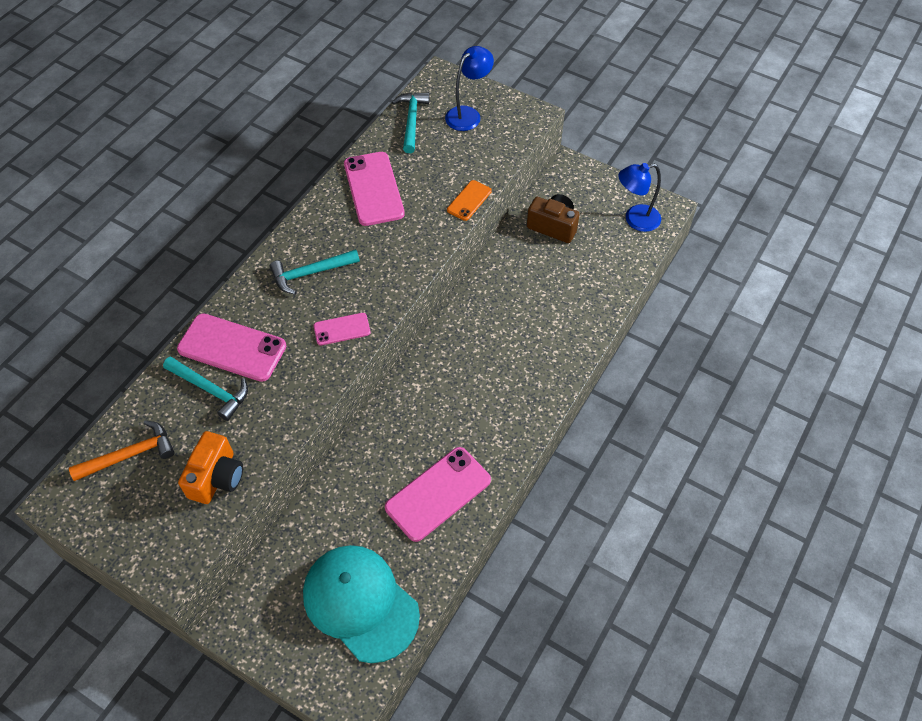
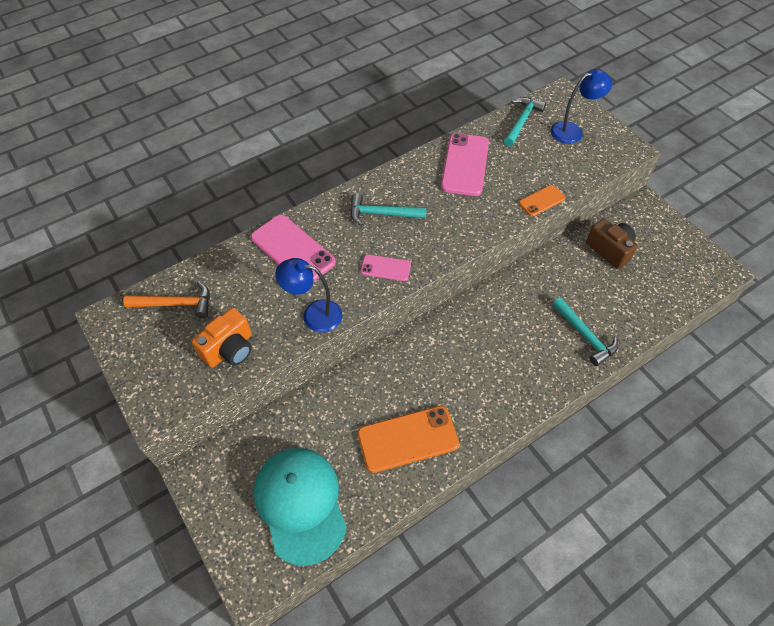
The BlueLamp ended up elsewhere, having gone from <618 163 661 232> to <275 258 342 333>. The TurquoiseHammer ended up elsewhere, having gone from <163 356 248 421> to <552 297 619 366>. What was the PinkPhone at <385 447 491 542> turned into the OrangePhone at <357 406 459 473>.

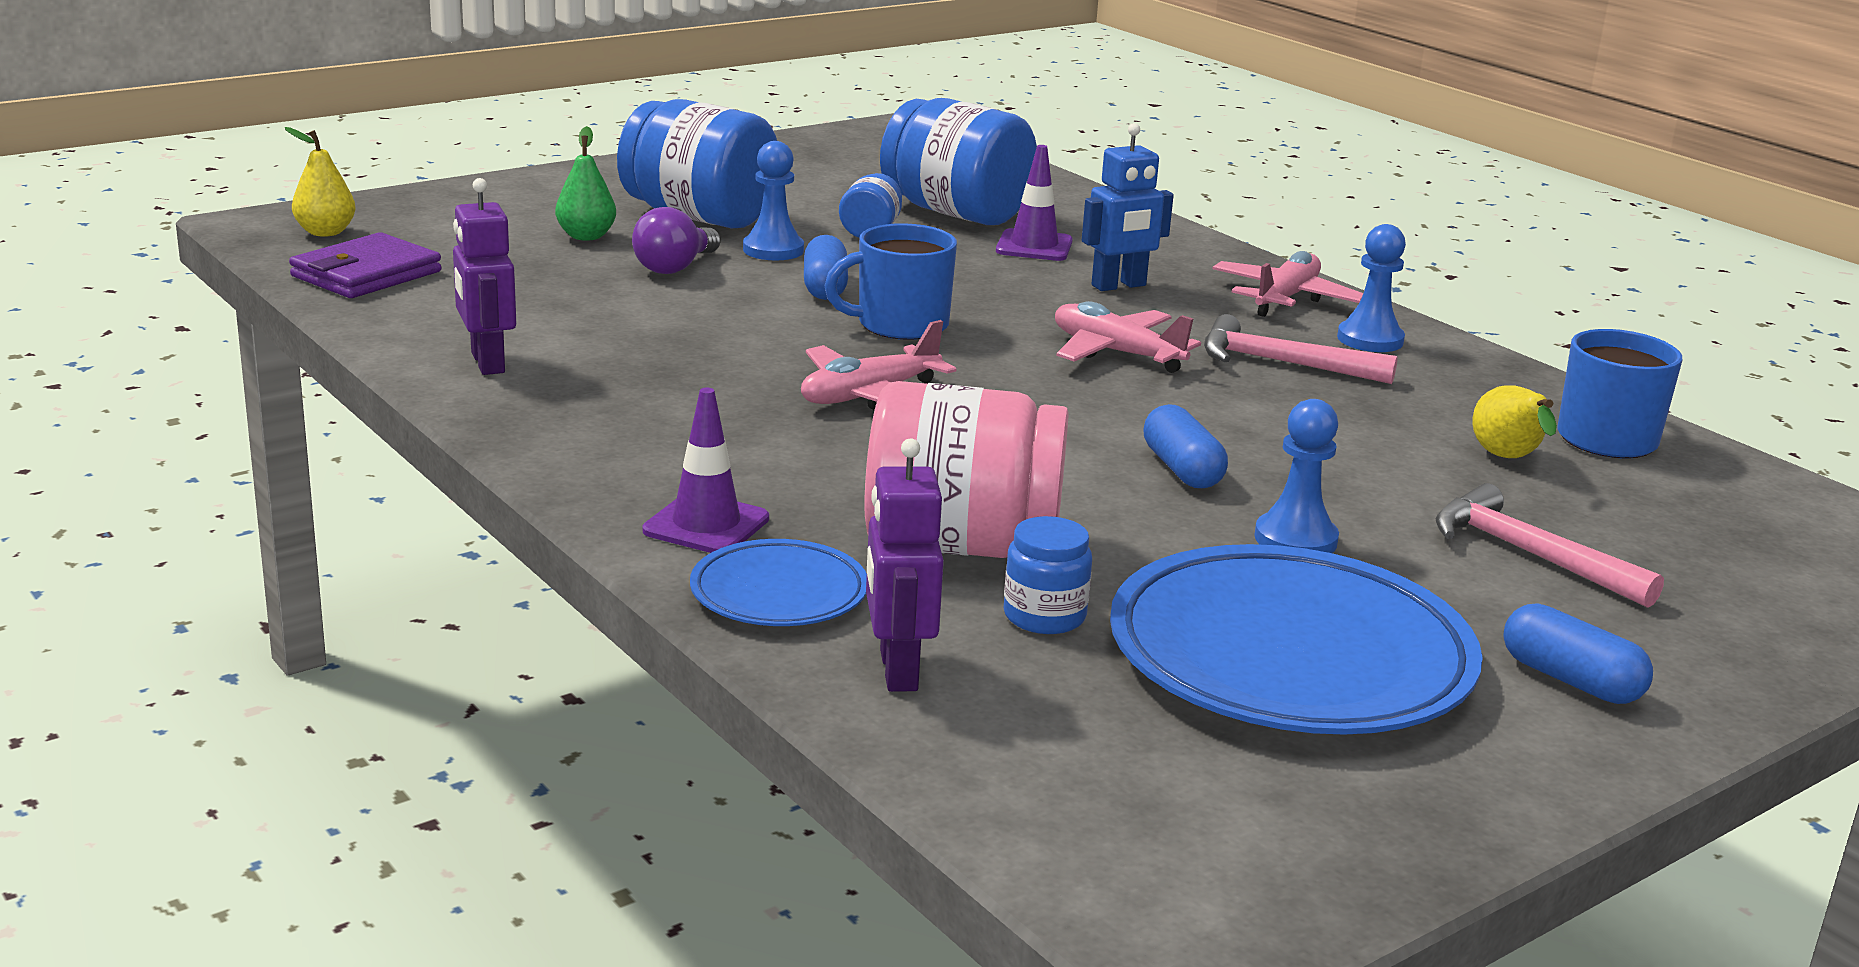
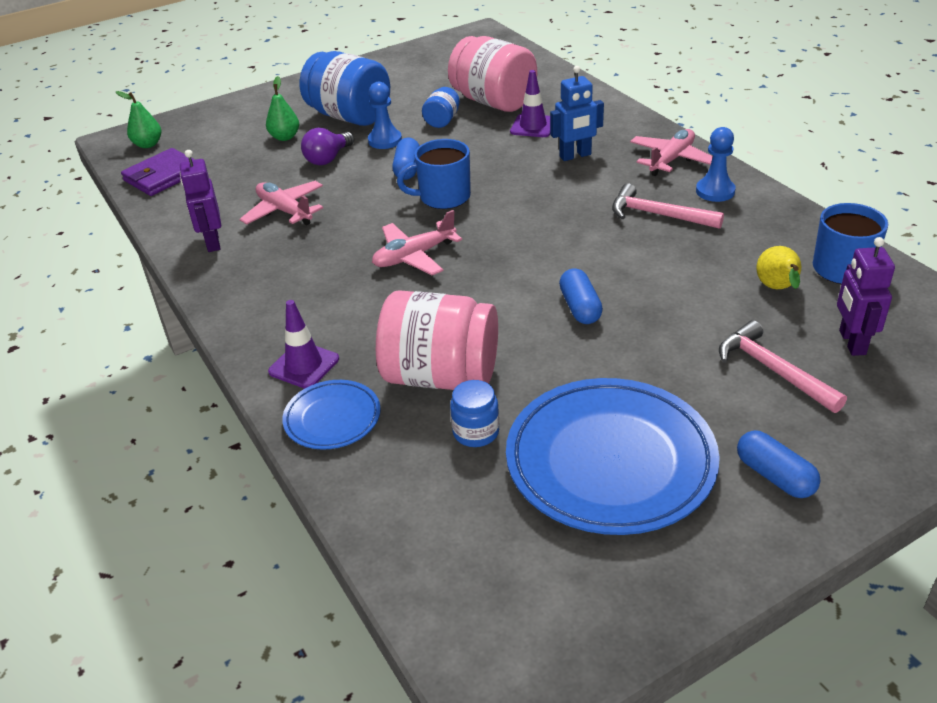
What was the BlueJar at <880 98 1037 225> turned into the PinkJar at <448 36 537 112>. What was the YellowPear at <285 127 355 237> turned into the GreenPear at <116 91 161 148>. The PinkPlane ended up elsewhere, having gone from <1055 301 1201 373> to <240 181 323 225>. The second view lost the BluePawn at <1254 399 1339 553>. The PurpleRobot ended up elsewhere, having gone from <866 438 944 692> to <837 237 895 356>.

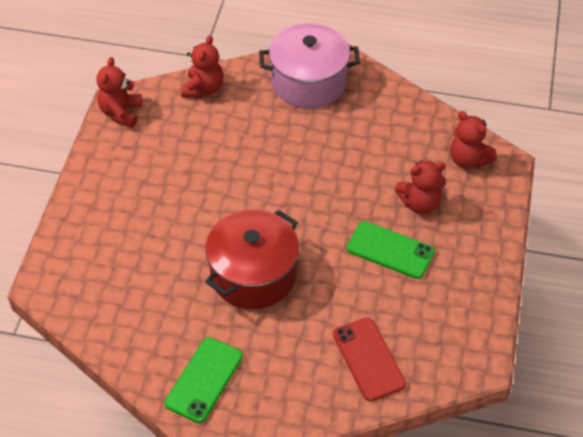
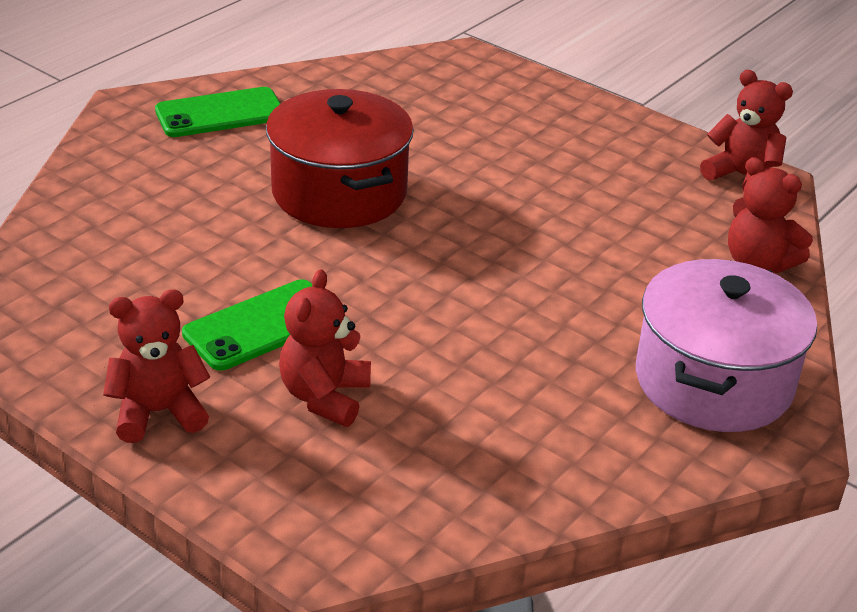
The RedTeddyBear ended up elsewhere, having gone from <450 111 497 169> to <103 289 210 443>. The second view lost the RedPhone at <333 318 406 401>. The GreenPhone at <165 337 243 423> ended up facing another way, 75 degrees counterclockwise from before.

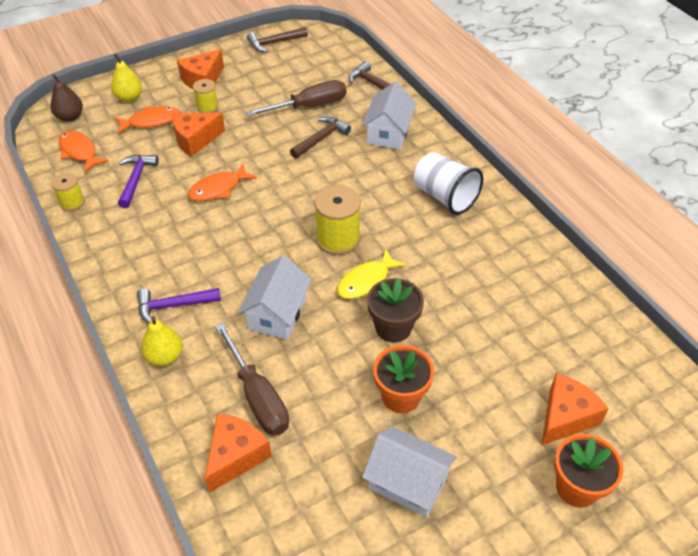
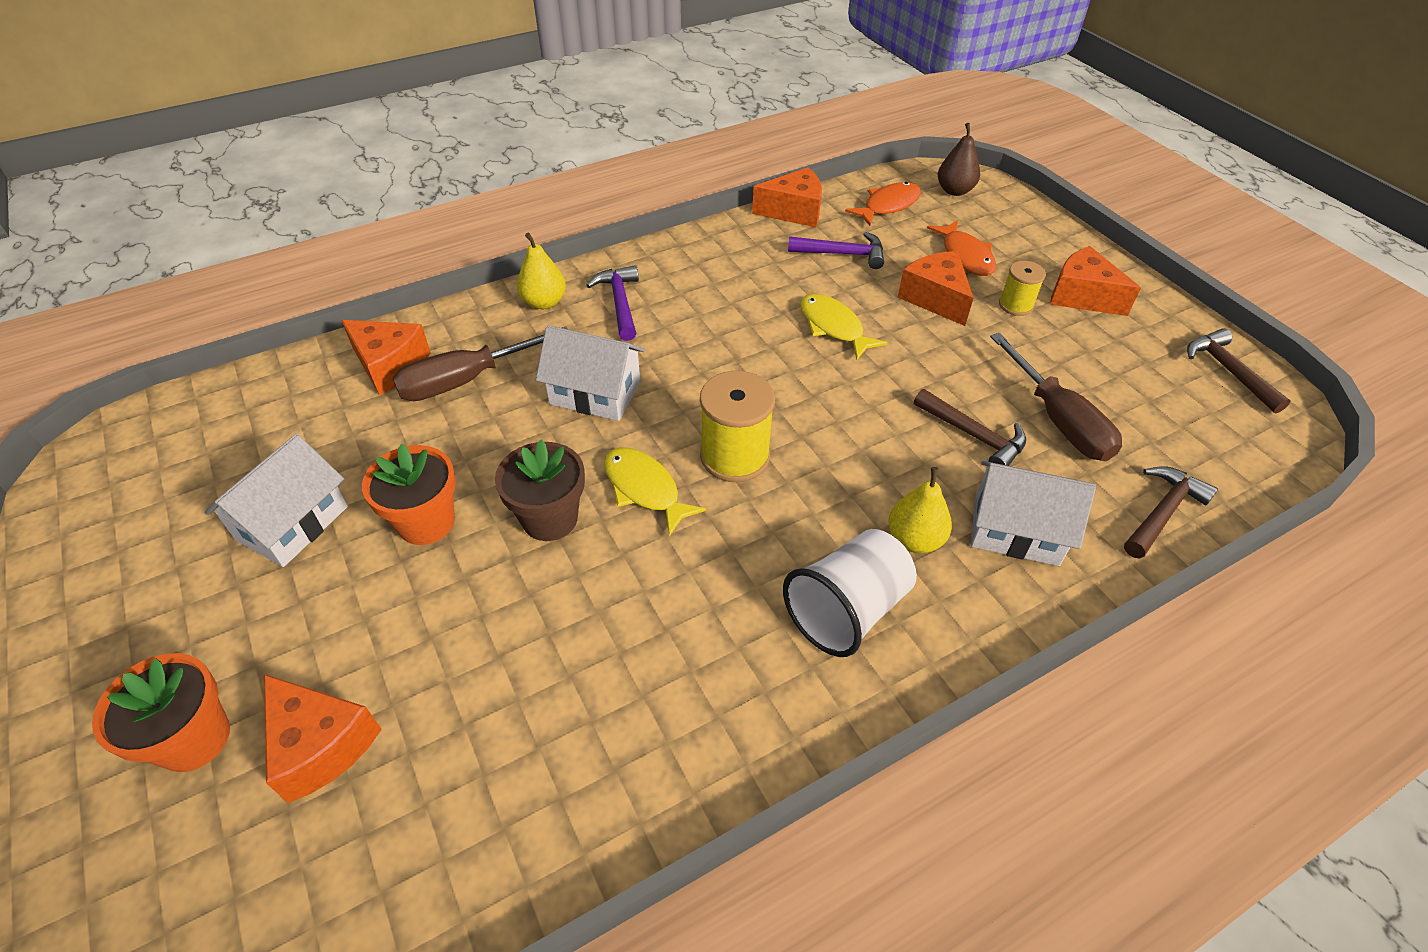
The YellowPear ended up elsewhere, having gone from <111 54 142 102> to <888 467 952 553>. What was the OrangeFish at <188 163 257 201> turned into the YellowFish at <800 294 887 360>. Where the YellowSpool stood at <51 173 85 211>, the OrangeCheese came to stand at <752 167 822 227>.

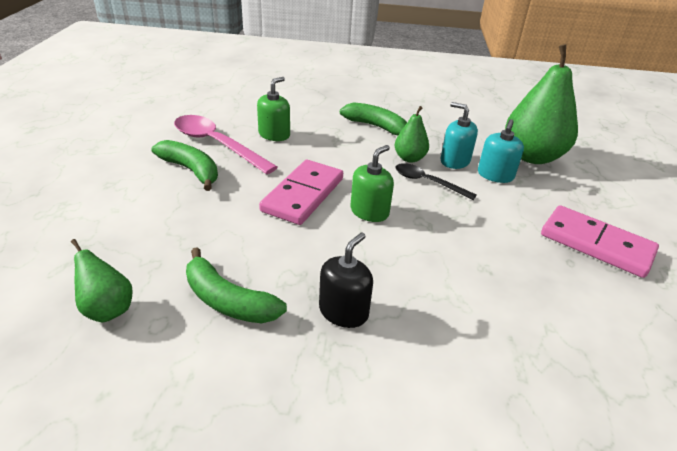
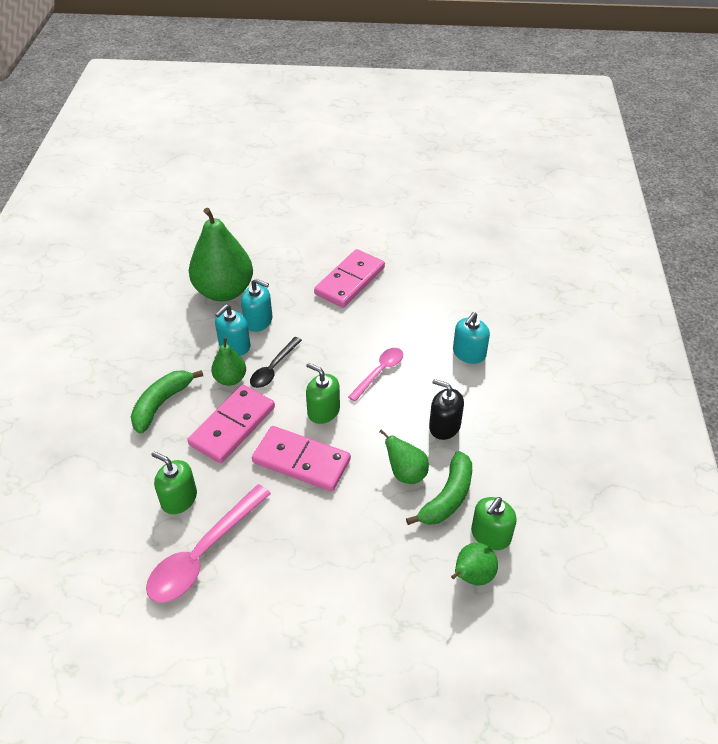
The second view lost the GreenBanana at <151 140 218 191>. The second view gained the TurquoiseSoapDispenser at <453 312 490 364>. The second view gained the PinkSpoon at <348 348 403 402>. The second view gained the PinkDomino at <187 385 275 463>. The second view gained the GreenPear at <379 429 429 484>. The second view gained the GreenSoapDispenser at <471 497 517 550>.

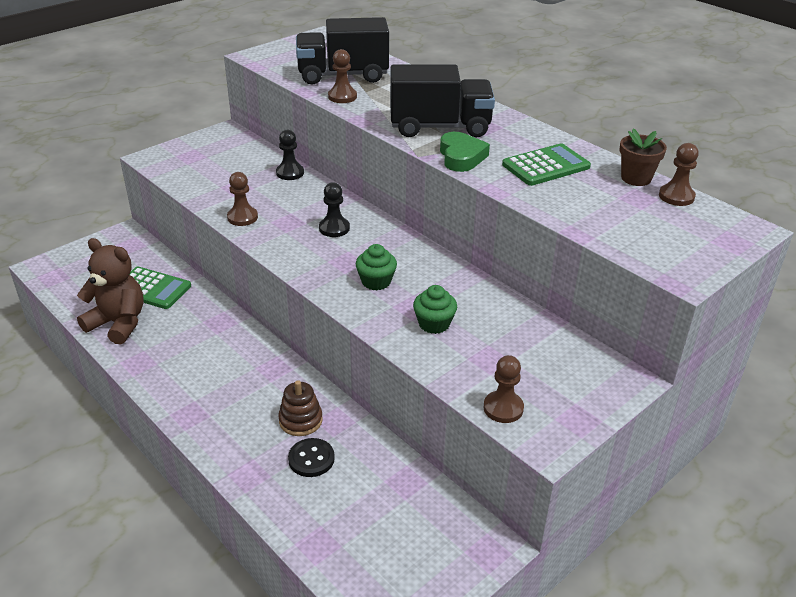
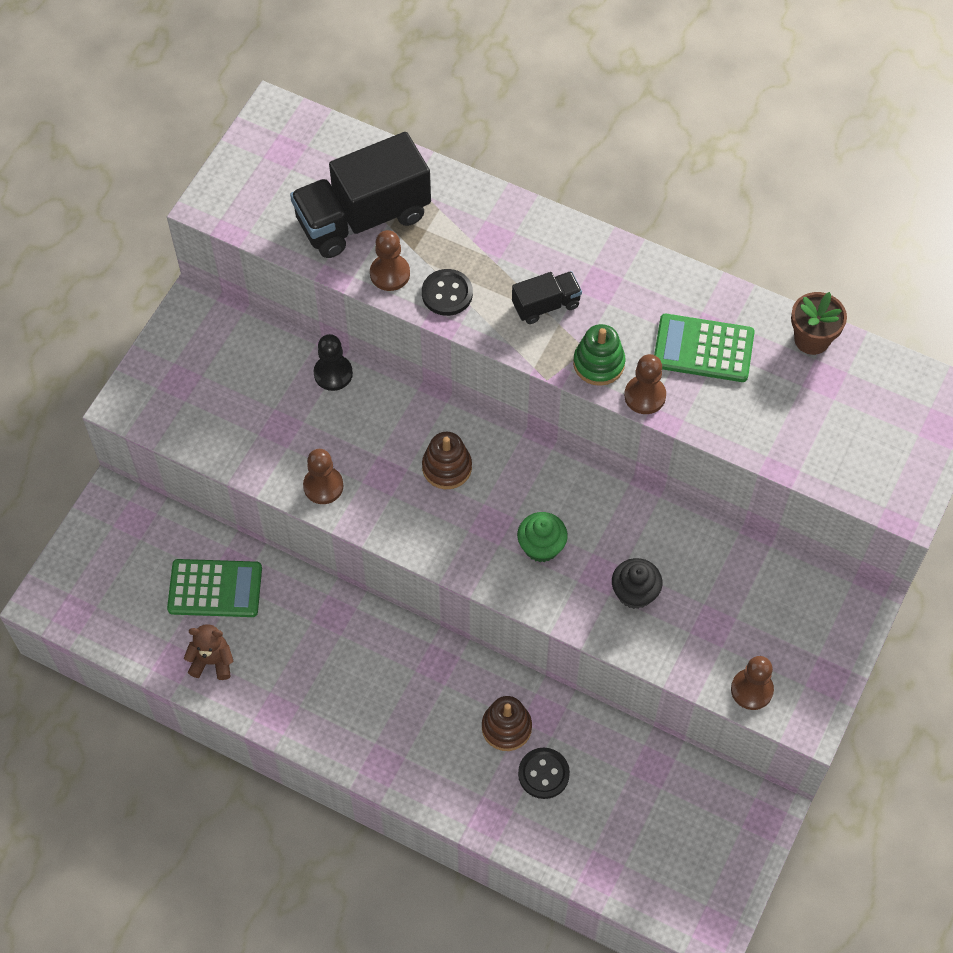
The size of the BlackTruck at <390 64 495 137> changed by a factor of 0.49. Where the GreenHeart stood at <440 132 490 172>, the GreenStackingToy came to stand at <573 324 626 386>. The GreenCalculator at <502 143 591 186> ended up facing another way, 120 degrees counterclockwise from before. The BrownPawn ended up elsewhere, having gone from <659 143 699 206> to <624 354 666 414>. Where the BlackPawn stood at <319 182 350 237>, the BrownStackingToy came to stand at <422 432 472 489>. The size of the BrownTeddyBear at <77 238 144 345> changed by a factor of 0.56. What was the GreenCupcake at <413 285 457 334> turned into the BlackCupcake at <612 558 662 609>. The second view gained the BlackButton at <422 269 473 316>.

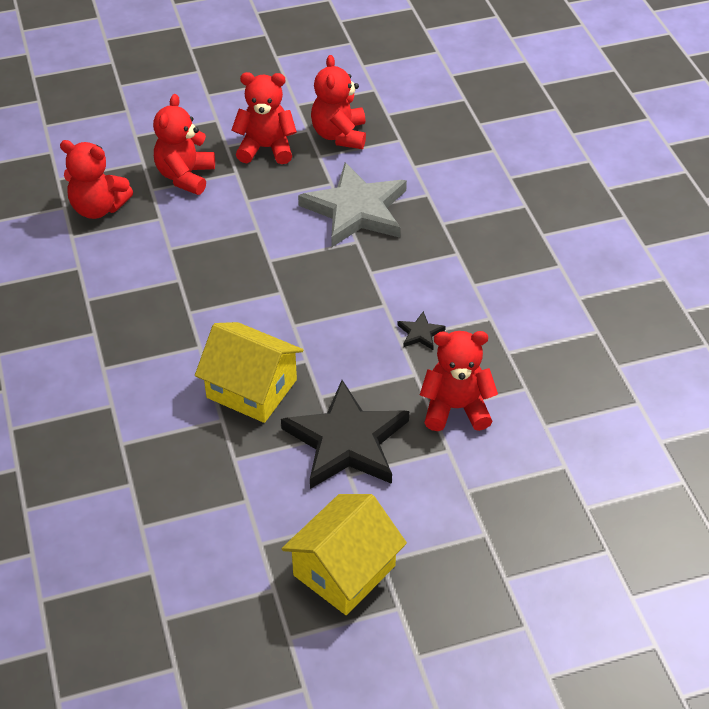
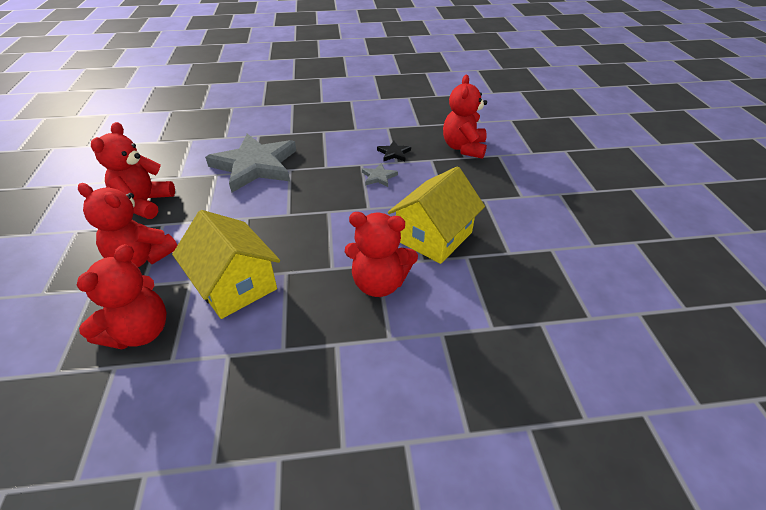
The RedTeddyBear ended up elsewhere, having gone from <311 55 366 149> to <345 212 418 297>. The second view lost the BlackStar at <281 380 409 489>. The YellowHouse ended up elsewhere, having gone from <281 494 407 615> to <172 210 280 319>. The second view gained the GreyStar at <362 163 398 187>.

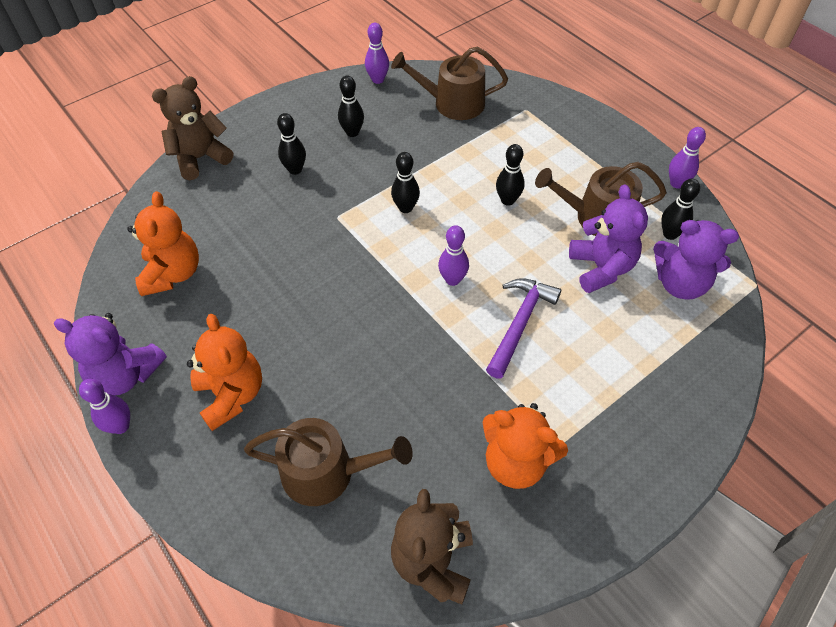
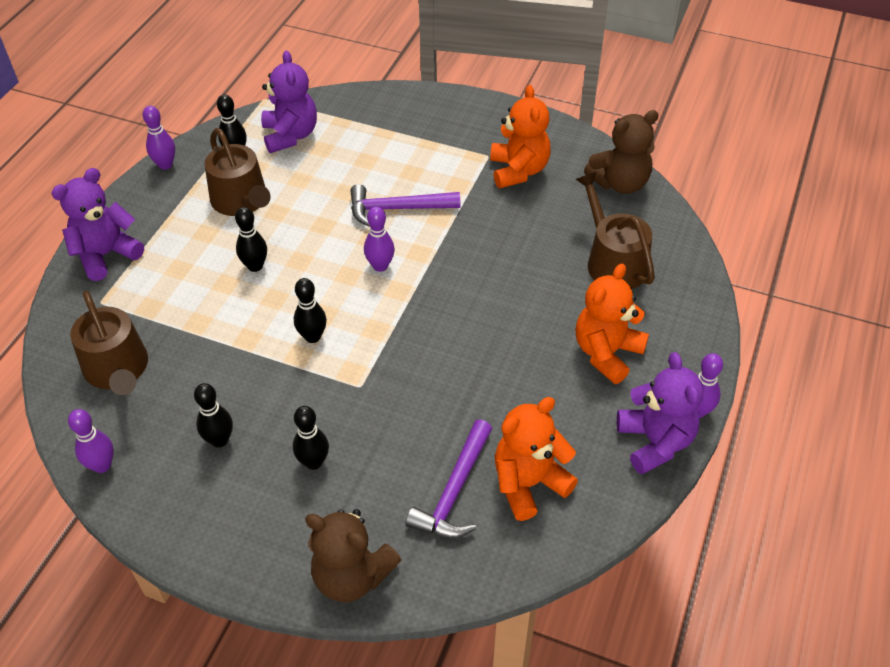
The PurpleTeddyBear ended up elsewhere, having gone from <569 184 648 293> to <51 168 144 281>. The second view gained the PurpleHammer at <405 419 492 538>.

